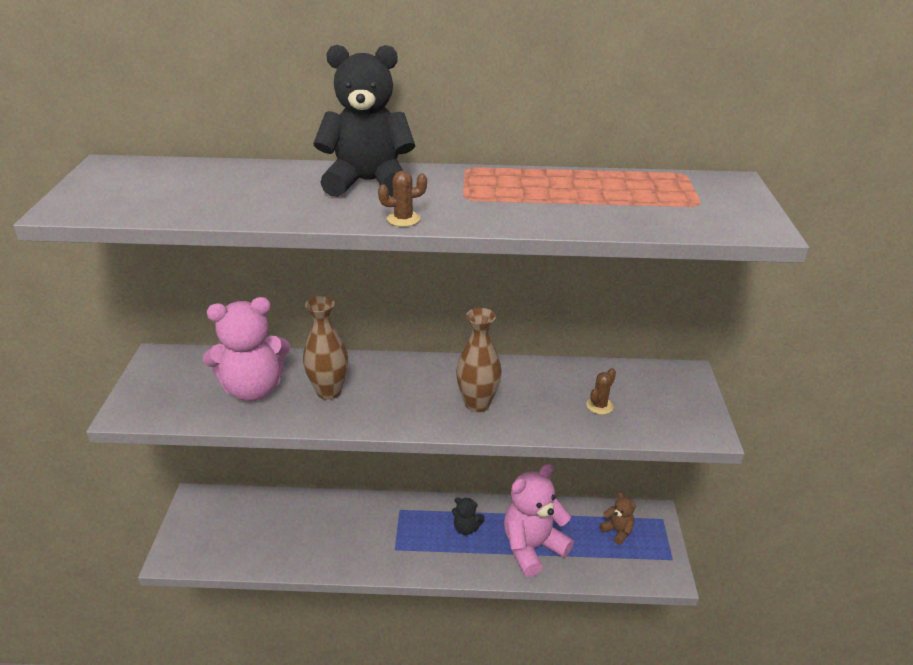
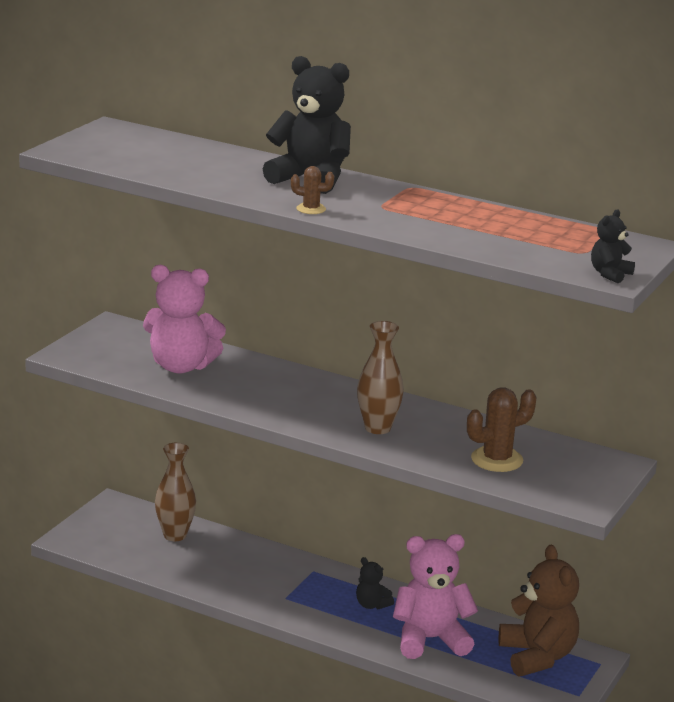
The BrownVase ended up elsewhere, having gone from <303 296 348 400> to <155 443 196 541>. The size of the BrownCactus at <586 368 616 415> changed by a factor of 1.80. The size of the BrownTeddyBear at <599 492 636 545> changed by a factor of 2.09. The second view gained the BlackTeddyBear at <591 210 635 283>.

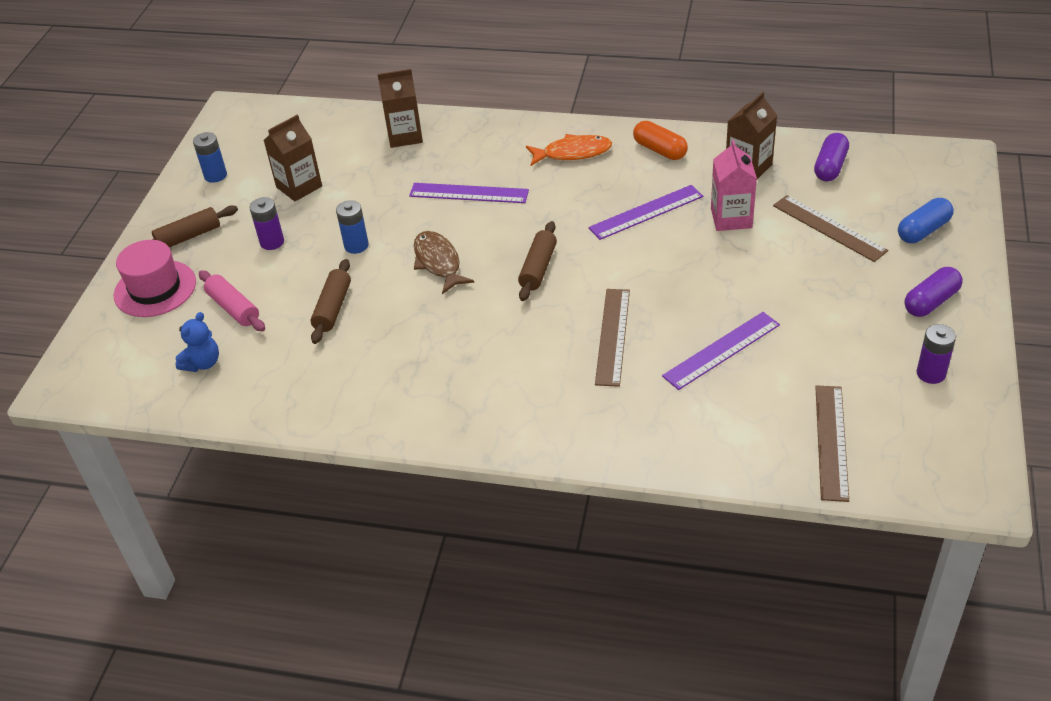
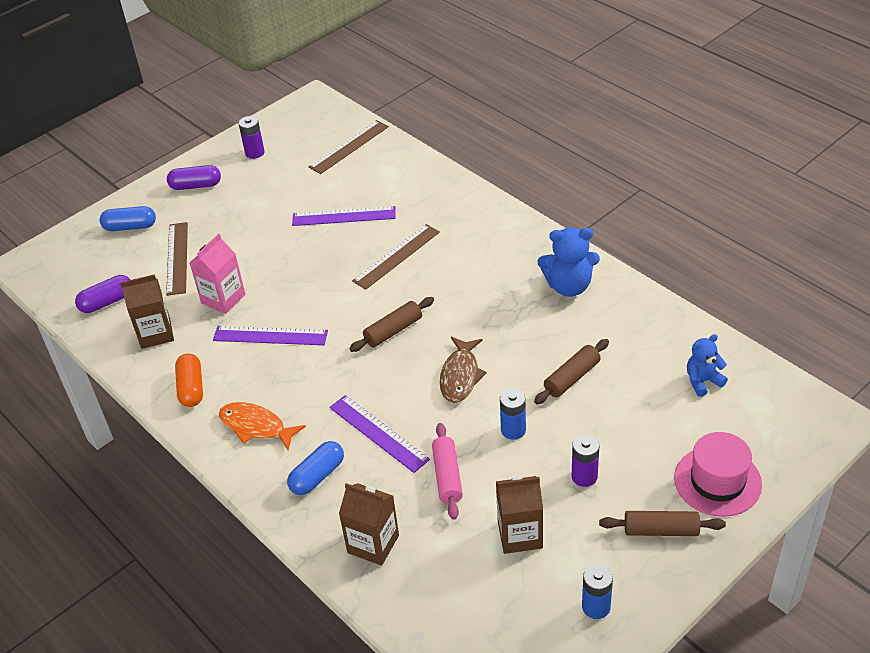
The PinkRollingPin ended up elsewhere, having gone from <199 270 265 331> to <432 423 463 520>. The second view gained the BlueTeddyBear at <538 227 600 297>. The second view gained the BlueCapsule at <287 441 344 495>.

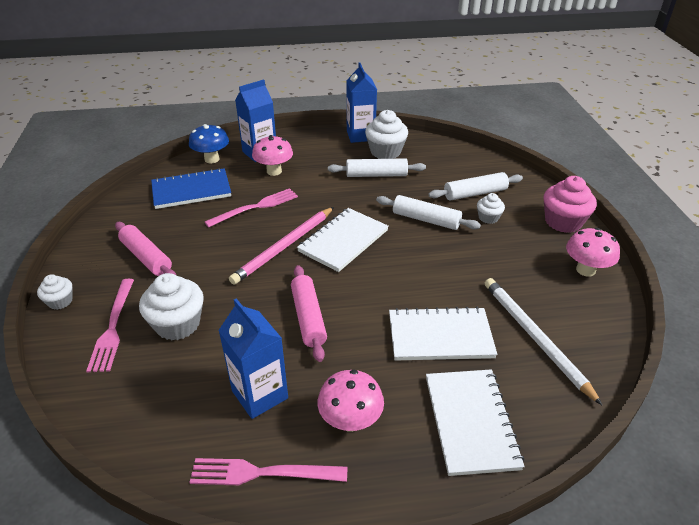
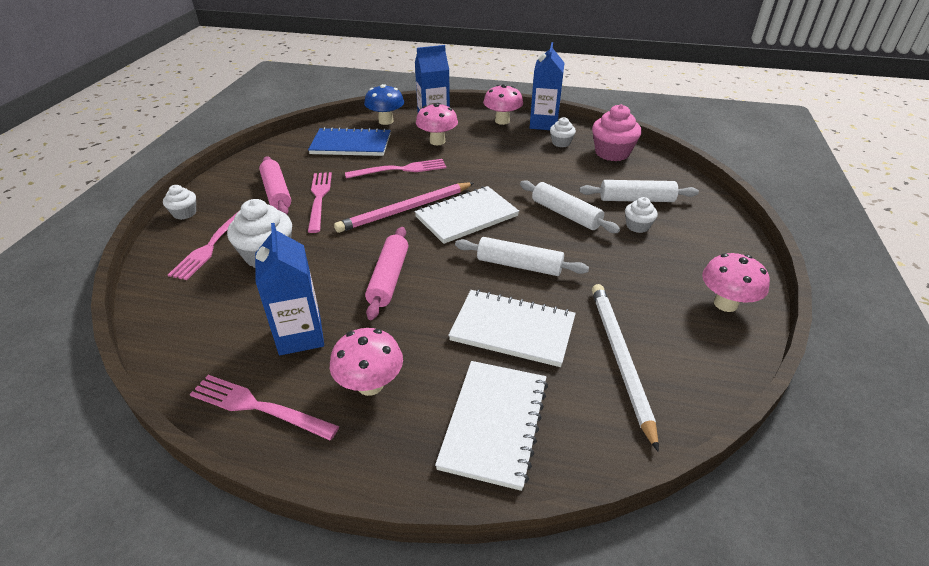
The size of the WhiteCupcake at <365 110 408 159> changed by a factor of 0.55. The WhiteRollingPin ended up elsewhere, having gone from <328 158 426 177> to <455 237 589 276>. The PinkCupcake ended up elsewhere, having gone from <544 176 597 233> to <592 104 642 161>. The second view gained the PinkMushroom at <483 84 523 125>. The second view gained the PinkFork at <308 172 332 233>.

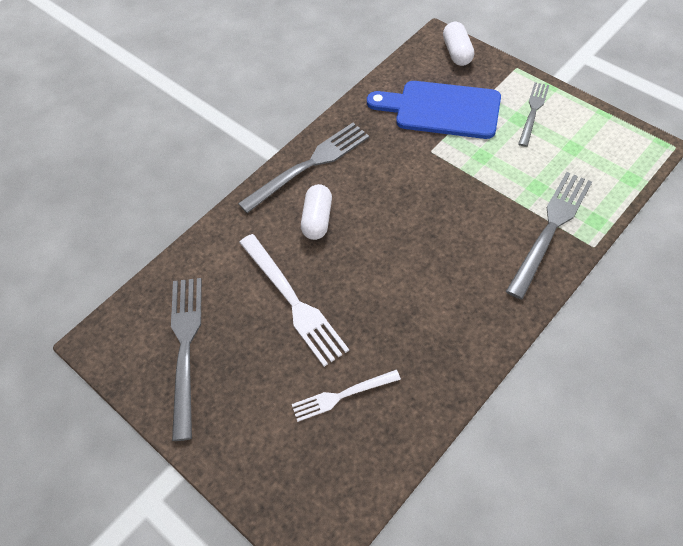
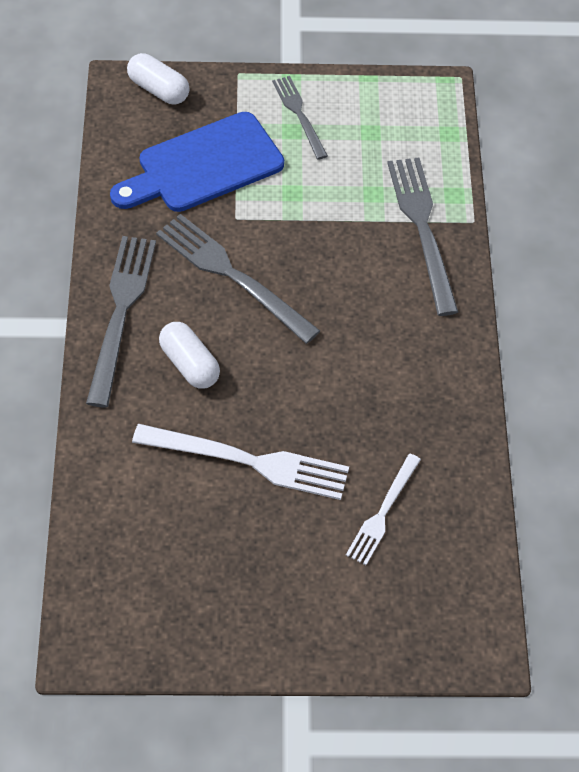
The GreyFork ended up elsewhere, having gone from <171 278 202 441> to <156 214 320 344>.

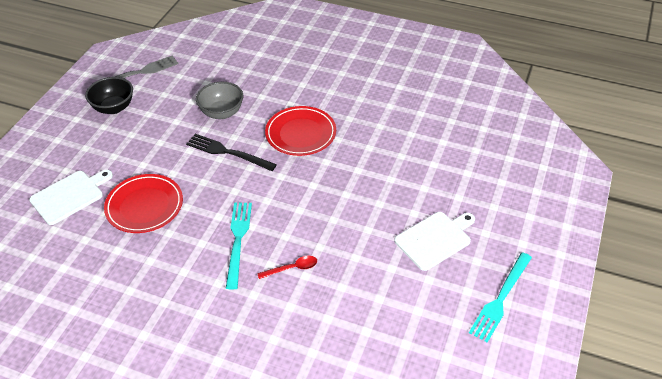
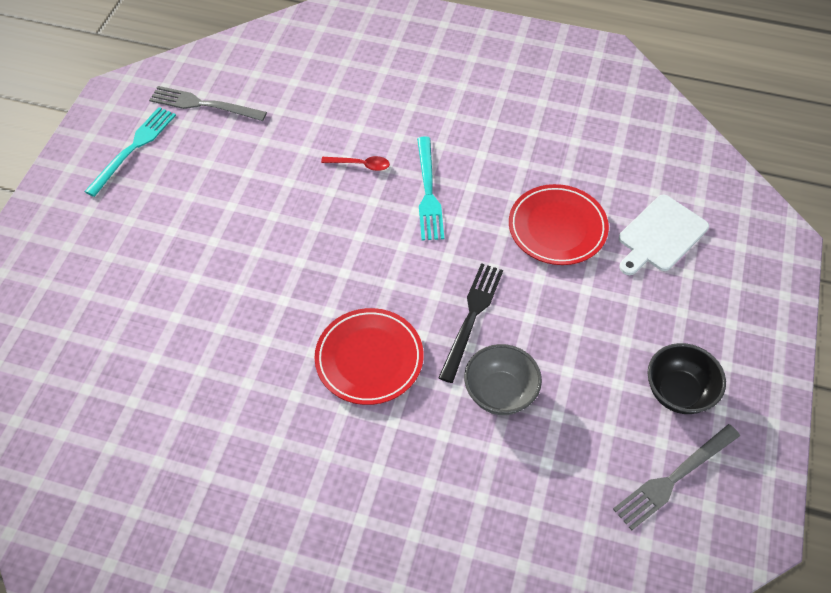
The BlackFork at <186 134 277 171> ended up facing another way, 90 degrees counterclockwise from before. The second view lost the WhiteCuttingBoard at <394 212 475 271>. The RedSpoon at <257 256 317 279> ended up facing another way, 150 degrees counterclockwise from before. The second view gained the GreyFork at <149 86 267 121>.

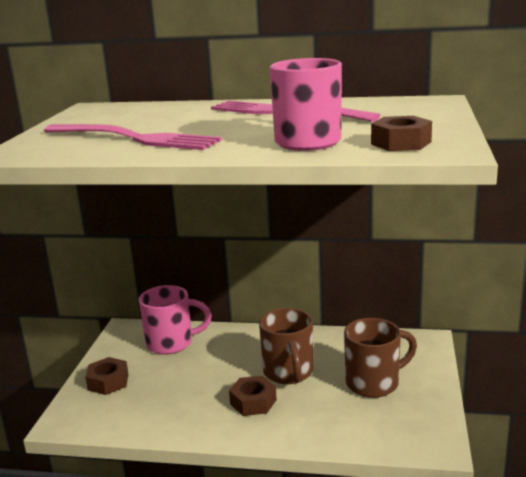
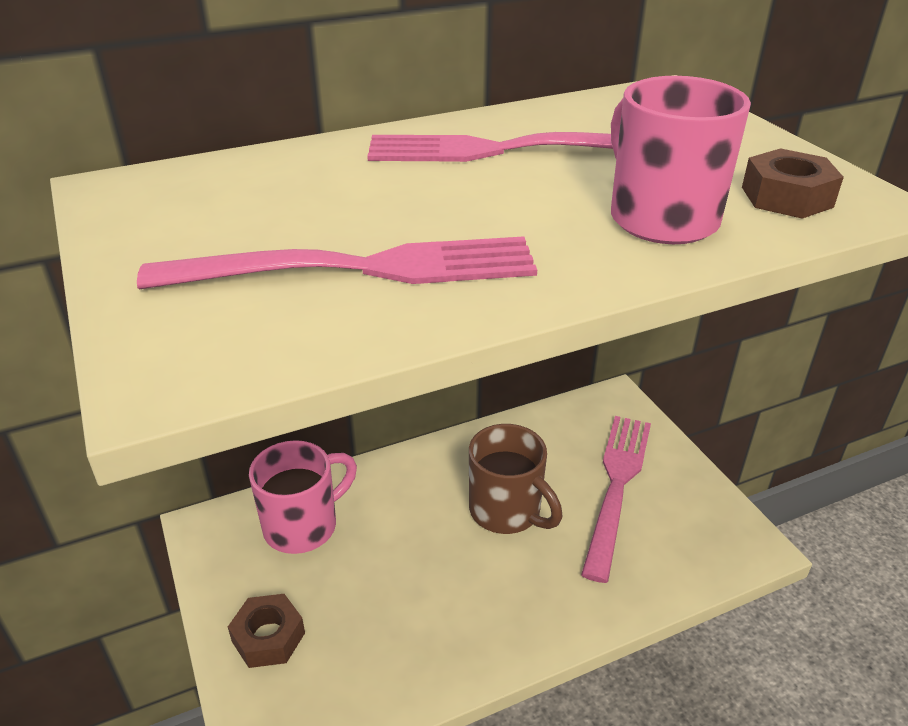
Where the BrownMug stood at <344 318 417 398>, the PinkFork came to stand at <581 416 651 583>. The second view lost the BrownNut at <229 376 277 416>.

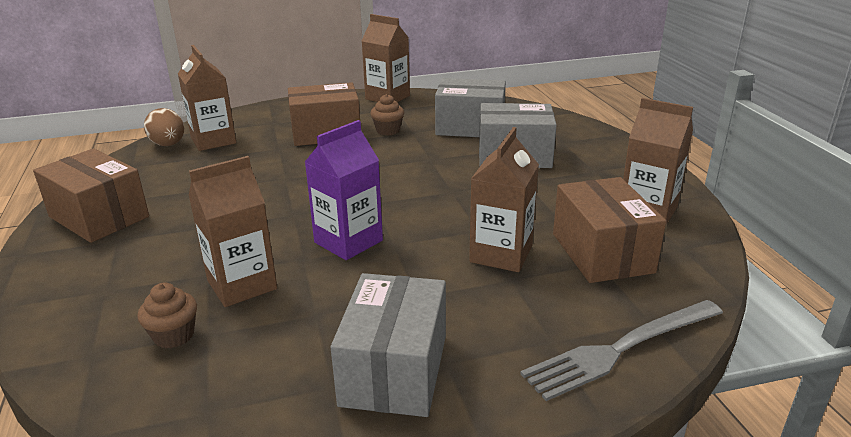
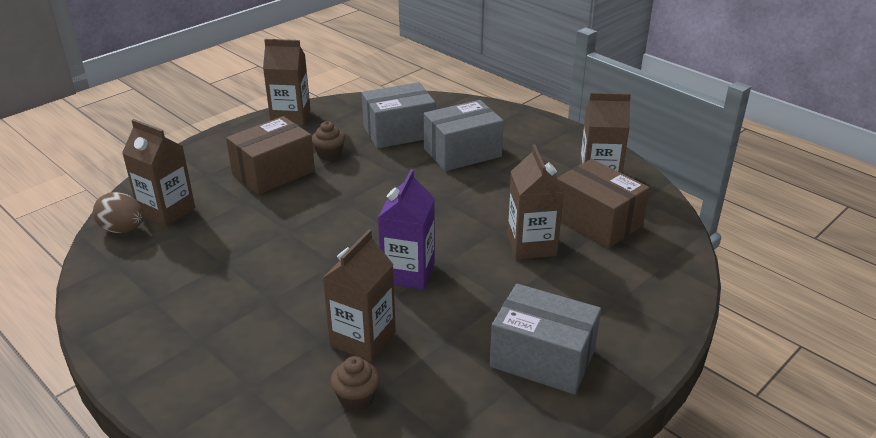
The second view lost the BrownBox at <33 148 149 243>. The GreyBox at <331 273 446 417> ended up facing another way, 45 degrees counterclockwise from before. The second view lost the GreyFork at <520 300 723 401>.

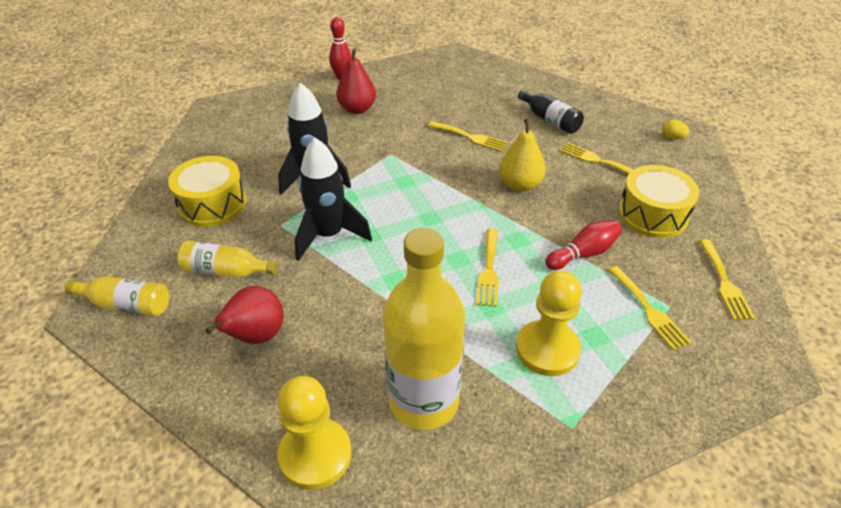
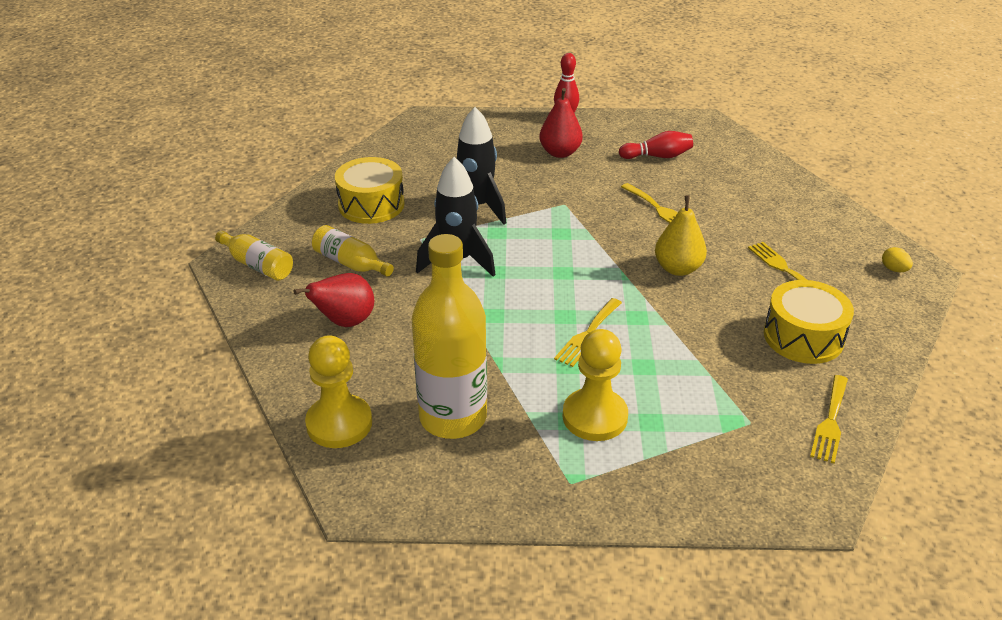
The second view lost the BlackBottle at <518 90 584 134>. The RedBowlingPin ended up elsewhere, having gone from <545 220 622 270> to <619 131 693 159>. The second view lost the YellowFork at <608 266 691 351>.

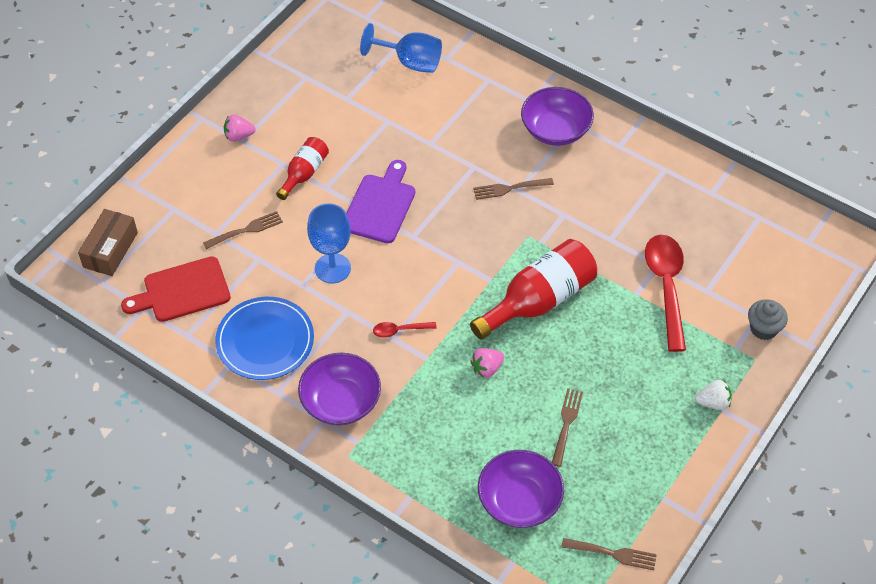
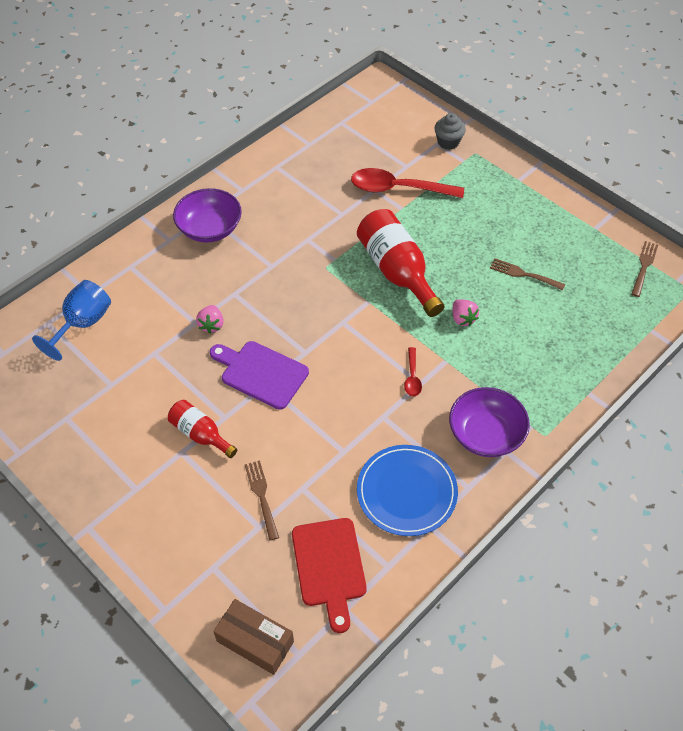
The PinkStrawberry ended up elsewhere, having gone from <224 115 256 142> to <196 305 224 334>. The second view lost the BrownFork at <473 178 554 200>. The second view lost the BlueGoblet at <307 204 351 284>. The second view lost the WhiteStrawberry at <695 380 732 410>. The second view lost the PurpleBowl at <478 450 564 528>.

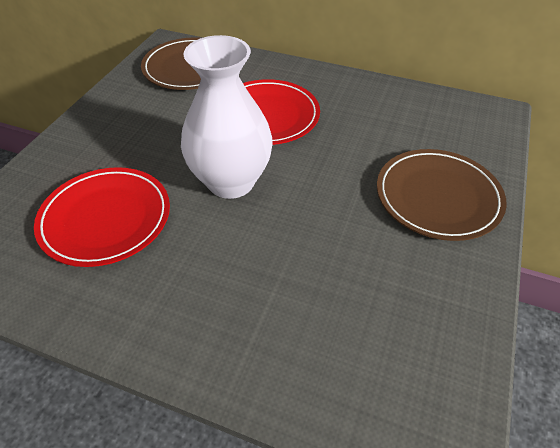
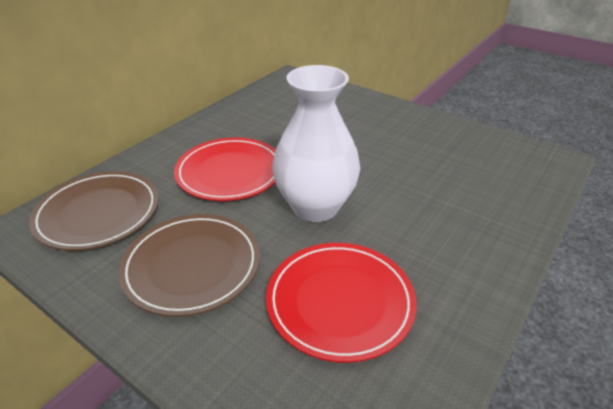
The BrownPlate ended up elsewhere, having gone from <377 149 507 241> to <118 214 260 317>.

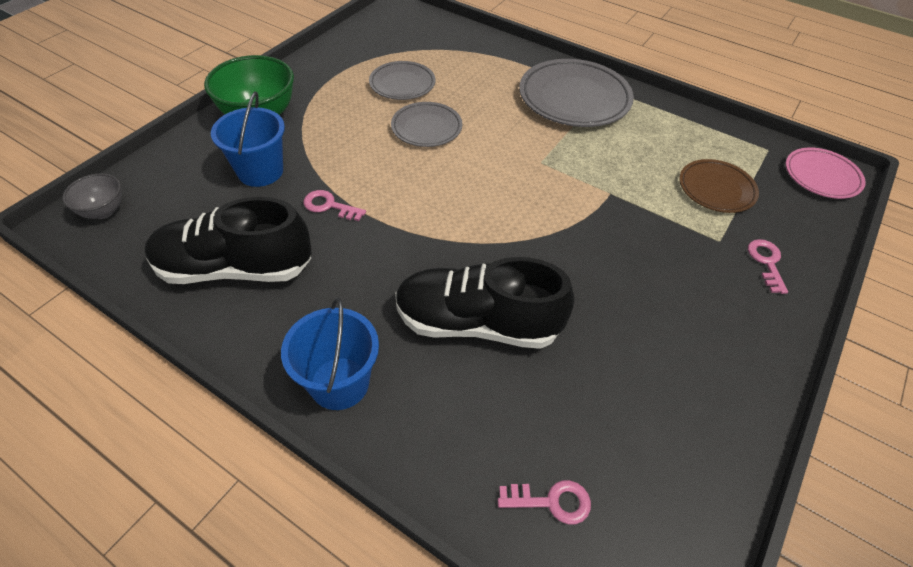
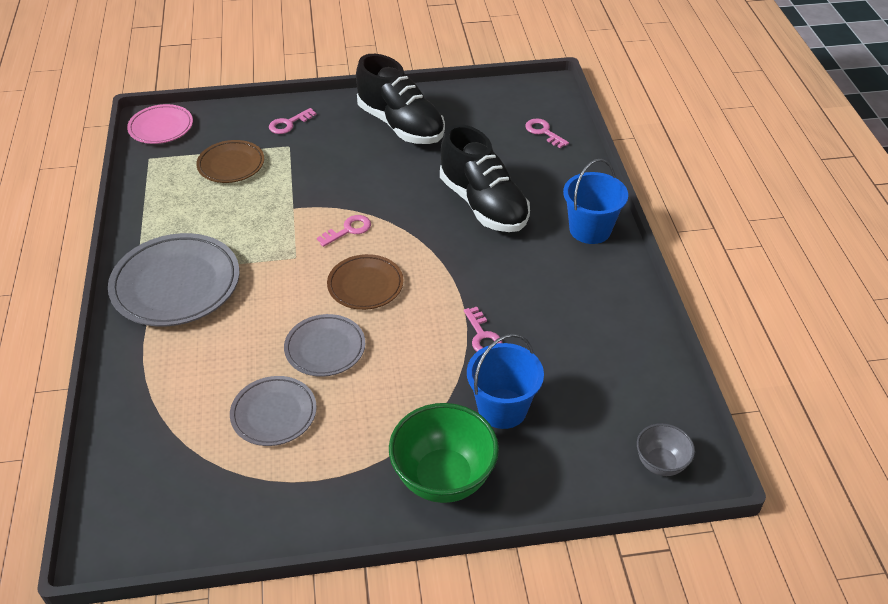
The BlackShoe ended up elsewhere, having gone from <145 197 312 284> to <356 54 445 144>. The second view gained the PinkKey at <317 215 371 247>. The second view gained the BrownPlate at <327 254 404 310>.

